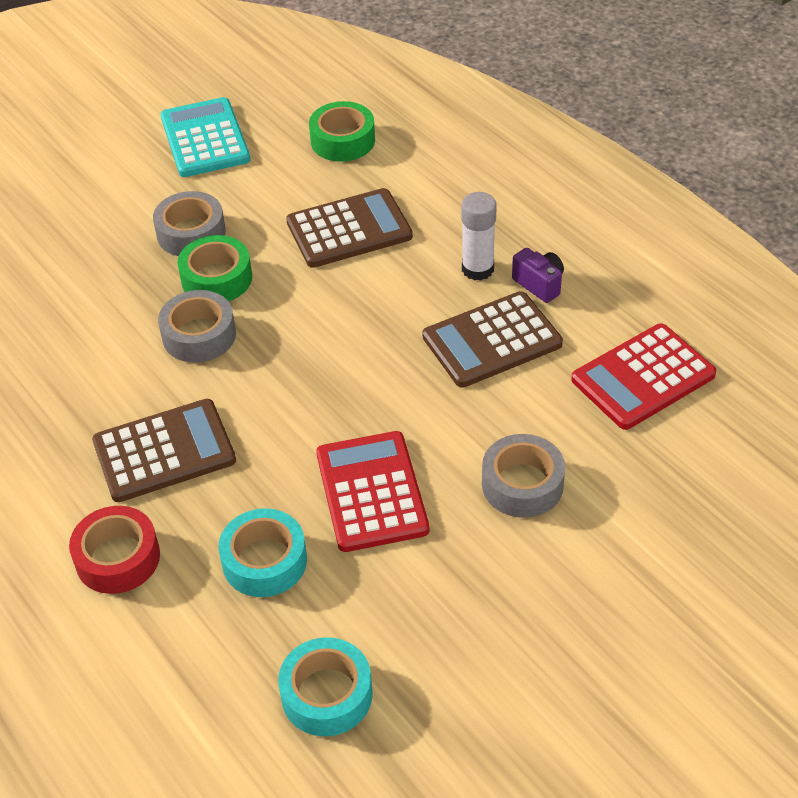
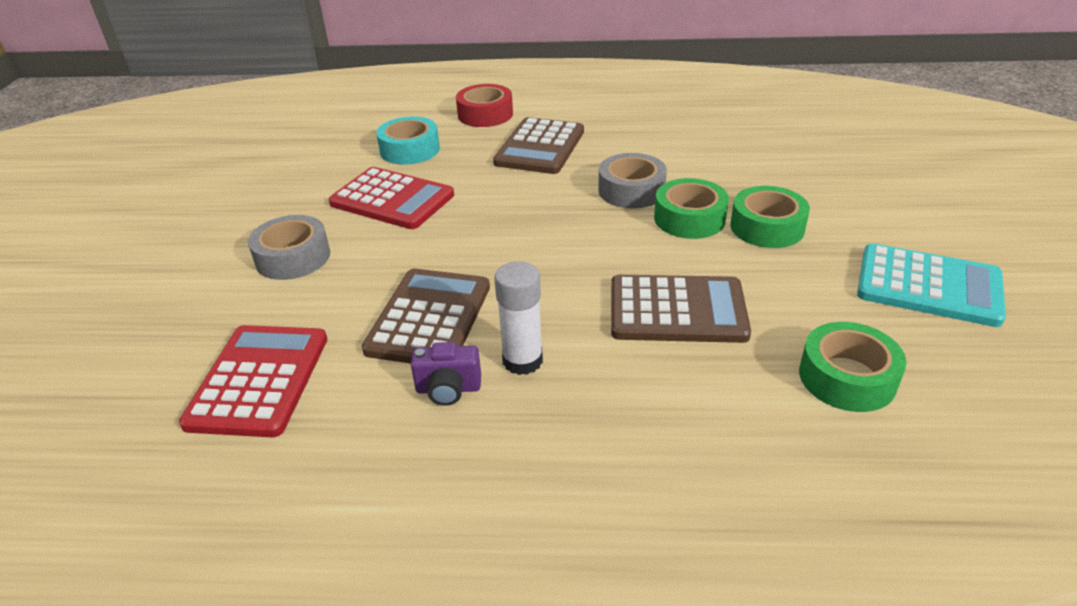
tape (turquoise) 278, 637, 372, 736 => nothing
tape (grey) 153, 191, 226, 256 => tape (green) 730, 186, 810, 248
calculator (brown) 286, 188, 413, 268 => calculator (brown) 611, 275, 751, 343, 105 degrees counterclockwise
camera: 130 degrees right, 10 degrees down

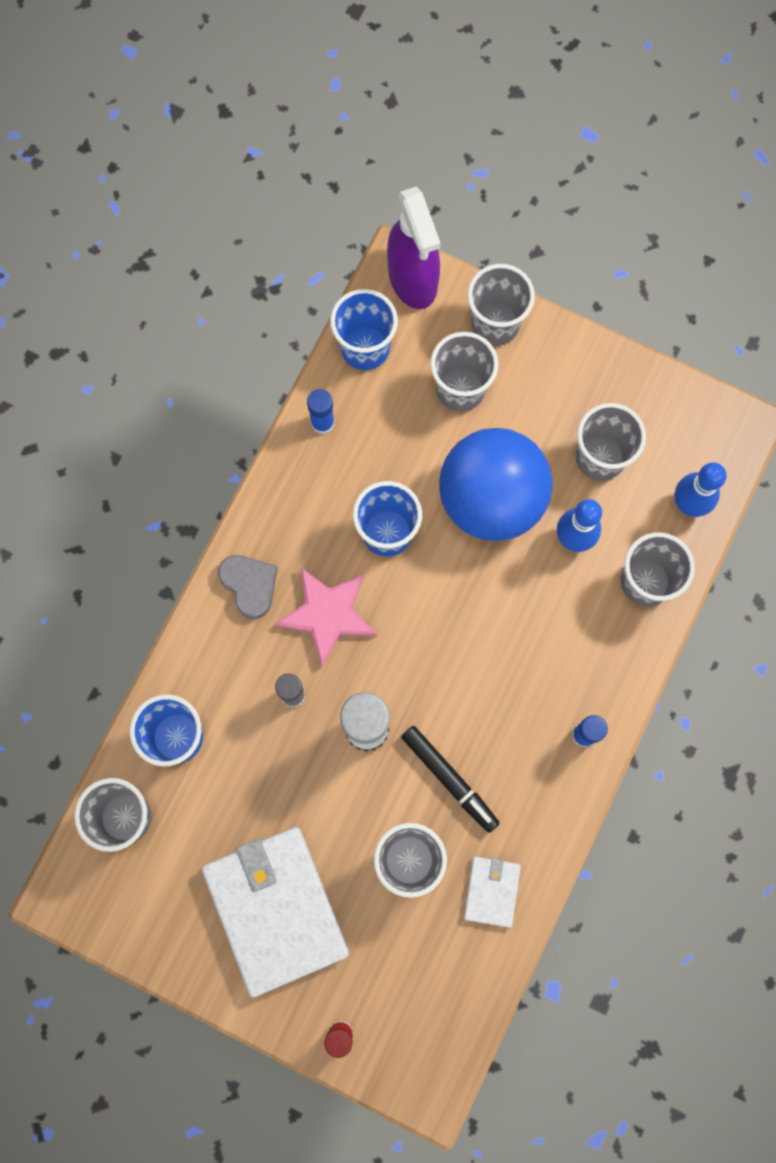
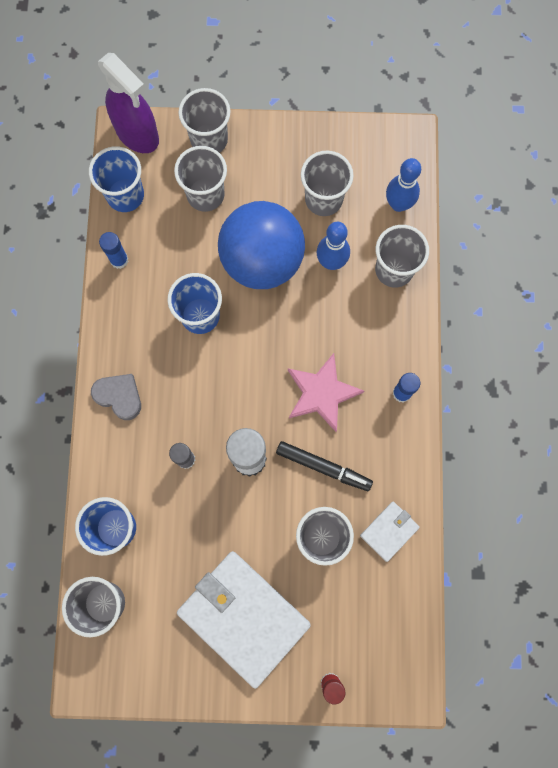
star (pink) 274, 568, 377, 667 => star (pink) 288, 353, 364, 432, moved
wallet (white) 464, 857, 521, 928 => wallet (white) 360, 502, 420, 562, 60 degrees clockwise
camera: 25 degrees left, 0 degrees up

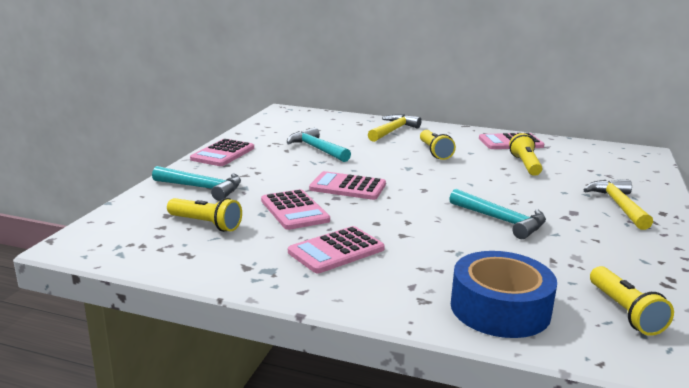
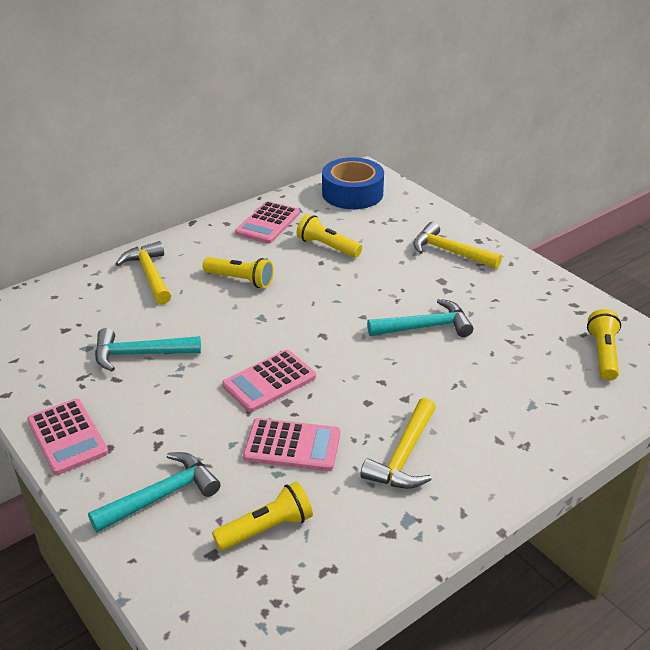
tape (blue) 451, 251, 557, 338 => tape (blue) 322, 157, 384, 209, moved
calculator (pink) 288, 226, 385, 273 => hammer (yellow) 360, 398, 436, 489
flashlight (yellow) 590, 266, 674, 336 => flashlight (yellow) 587, 309, 621, 381, 105 degrees counterclockwise
camera: 55 degrees left, 15 degrees up

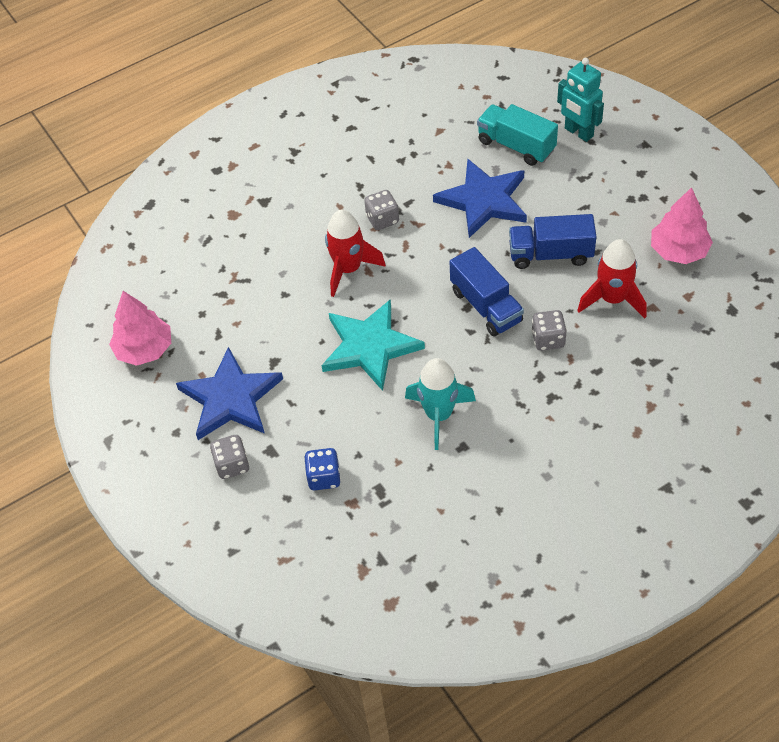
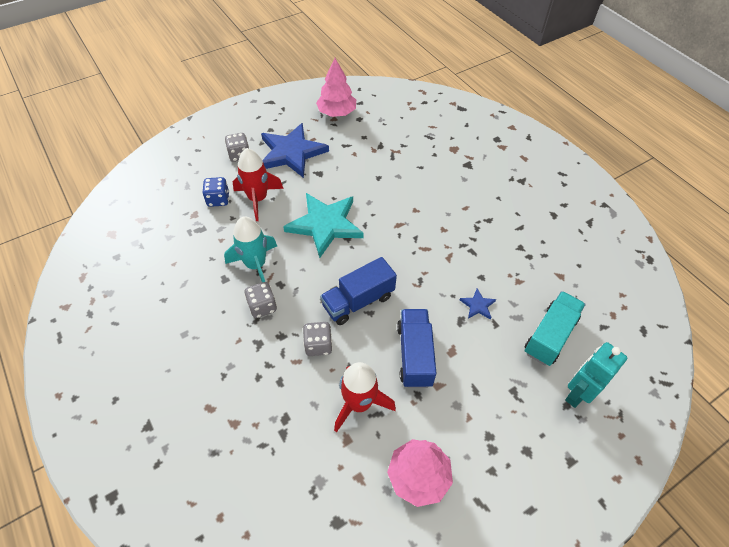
rocket (red) 325, 210, 386, 297 => rocket (red) 233, 148, 284, 221, moved
dice (grey) 364, 190, 399, 230 => dice (grey) 244, 282, 277, 318, moved
star (blue) 433, 159, 527, 238 => star (blue) 460, 288, 496, 319, x0.42
camera: 85 degrees right, 0 degrees up

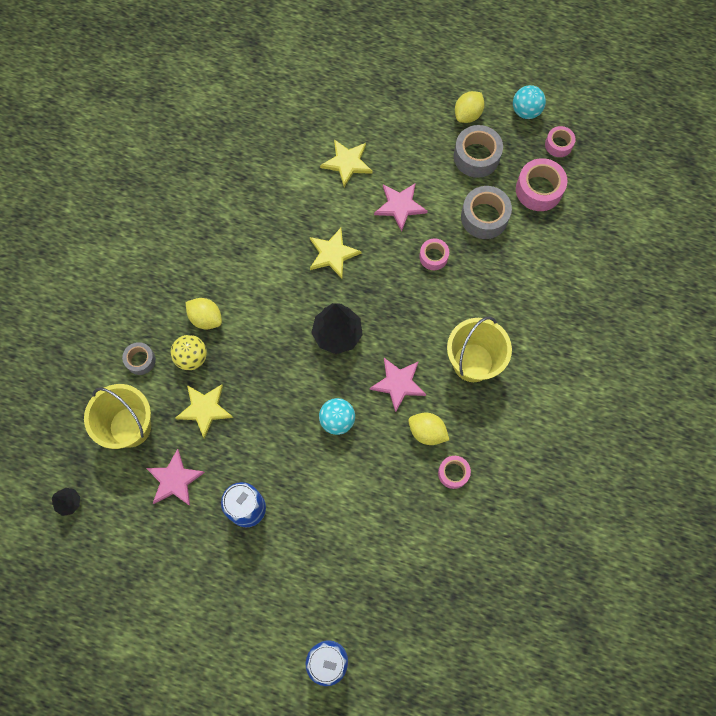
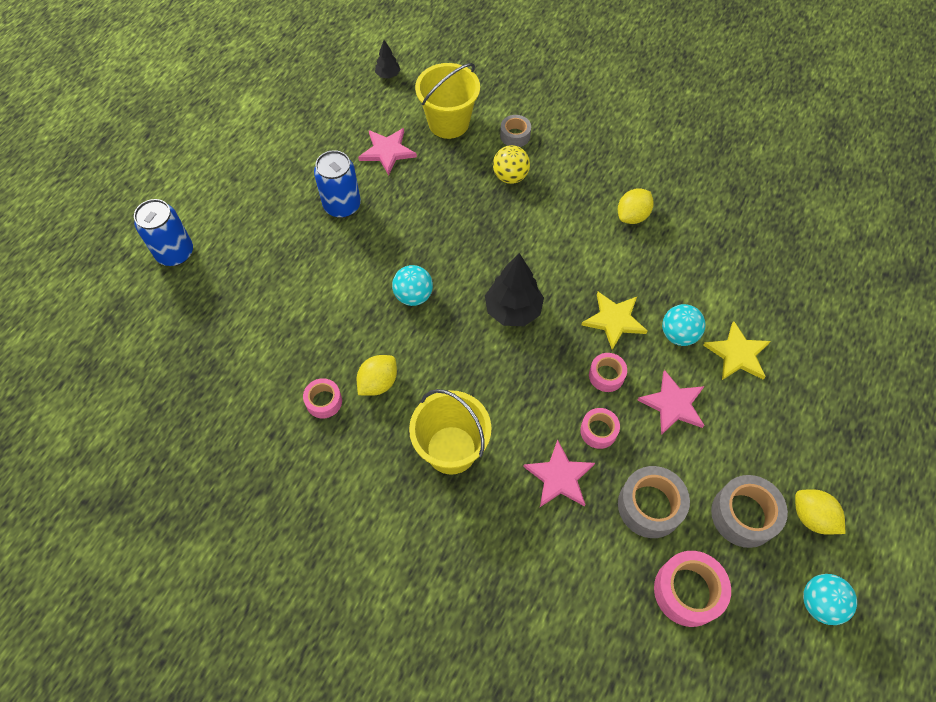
star (yellow) 175, 384, 233, 439 => nothing
nothing => ball (turquoise) 662, 304, 706, 346
lemon (yellow) 185, 298, 222, 330 => lemon (yellow) 618, 189, 654, 224, moved
star (pink) 369, 358, 426, 413 => star (pink) 523, 439, 595, 507, moved
tape (pink) 545, 126, 576, 157 => tape (pink) 589, 353, 627, 392, moved
camera: 100 degrees right, 10 degrees down

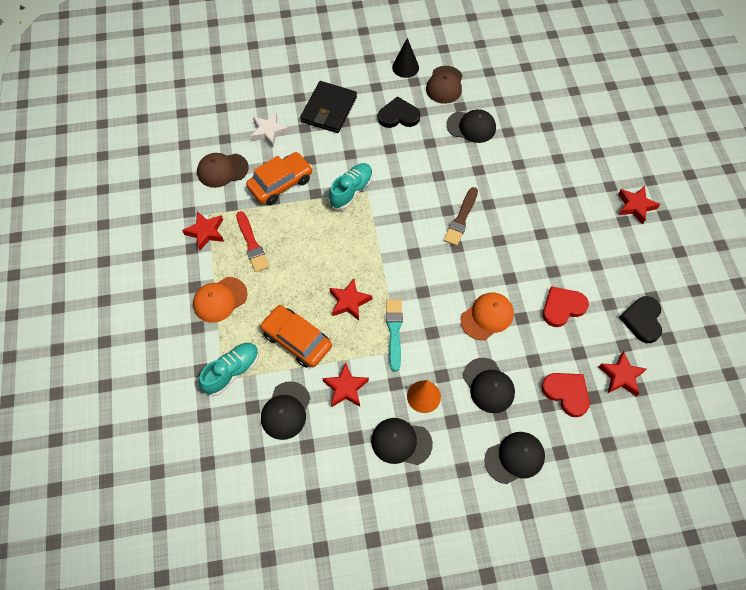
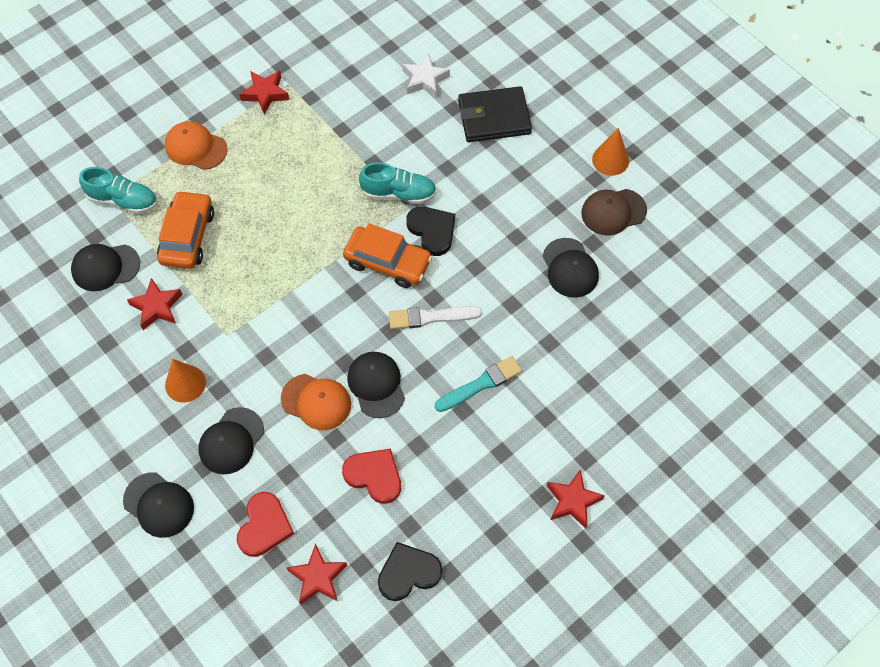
cap (brown) 197, 153, 249, 188 => nothing
brush (red) 236, 211, 269, 272 => nothing
star (red) 330, 279, 372, 321 => nothing
car (orange) 246, 152, 313, 205 => car (orange) 343, 223, 432, 288, moved
cap (black) 371, 418, 433, 465 => cap (black) 347, 352, 405, 418, moved
heart (black) 378, 96, 420, 128 => heart (black) 406, 206, 455, 256, moved
brush (turquoise) 386, 299, 403, 371 => brush (turquoise) 435, 356, 522, 412, moved
cone (black) 392, 38, 419, 78 => cone (orange) 592, 128, 629, 176
brush (brown) 444, 187, 478, 246 => brush (white) 389, 306, 482, 329
camera: 60 degrees right, 0 degrees up

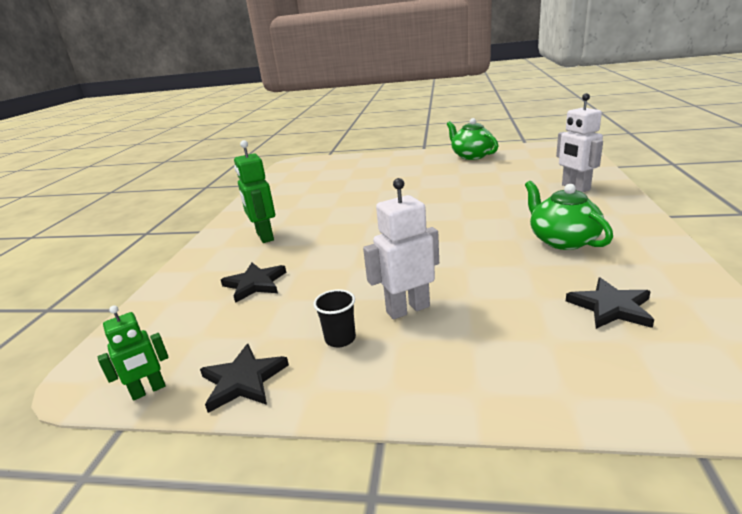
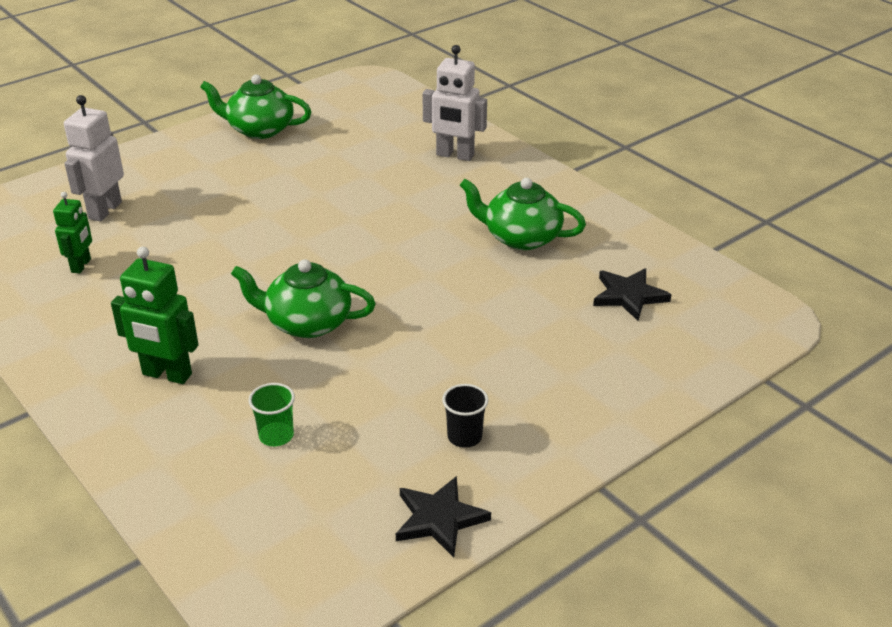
nothing => teapot (green) 231, 259, 376, 338
robot (green) 98, 305, 169, 401 => robot (green) 53, 192, 92, 273, moved
robot (white) 363, 178, 439, 320 => robot (white) 64, 95, 124, 221, moved
star (black) 221, 263, 286, 303 => cup (green) 248, 383, 295, 446
camera: 50 degrees left, 10 degrees up

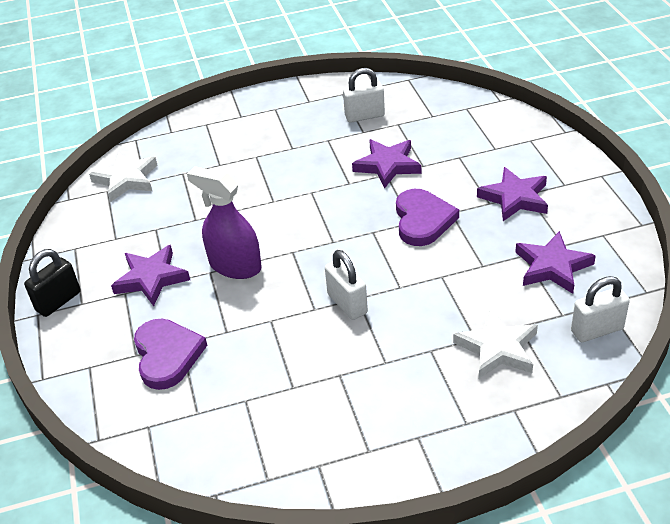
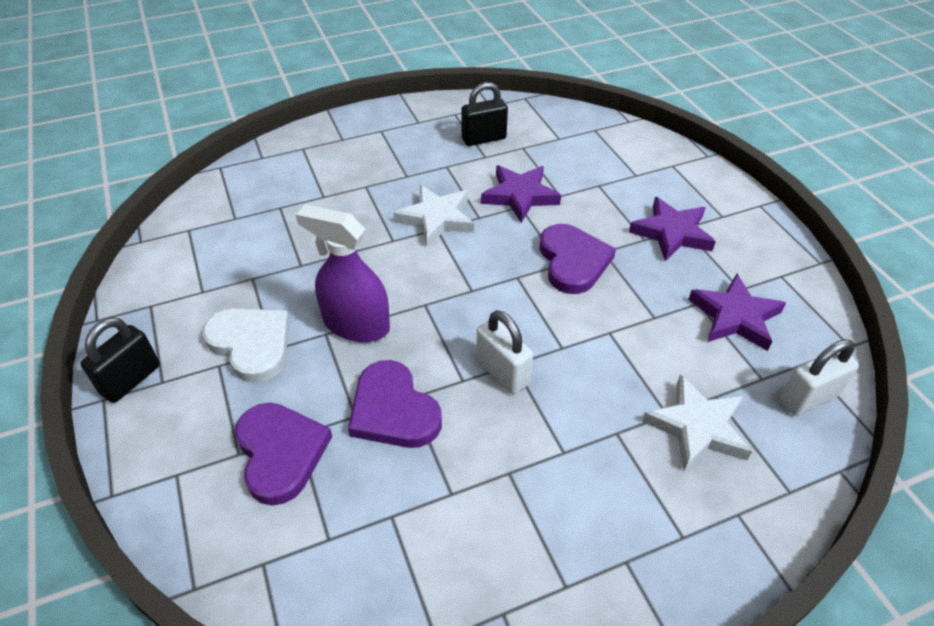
nothing => heart (purple) 348, 360, 442, 448
star (white) 89, 152, 158, 202 => star (white) 393, 185, 474, 247, moved
star (purple) 111, 245, 190, 306 => heart (white) 203, 309, 290, 383
padlock (white) 343, 68, 385, 123 => padlock (black) 461, 82, 508, 146
camera: 10 degrees left, 5 degrees up

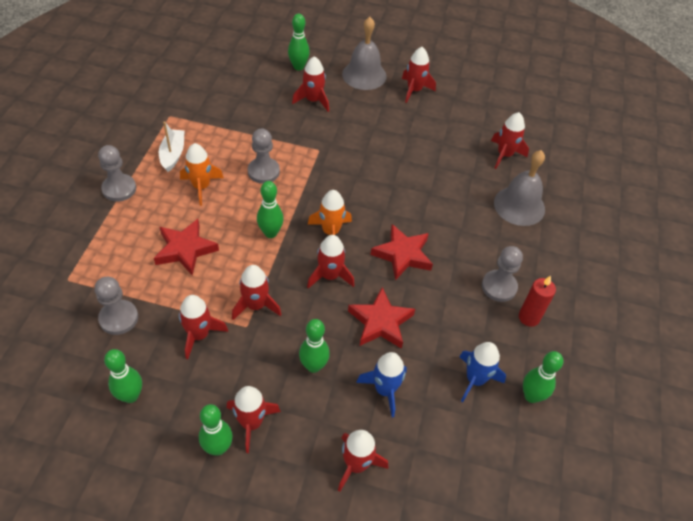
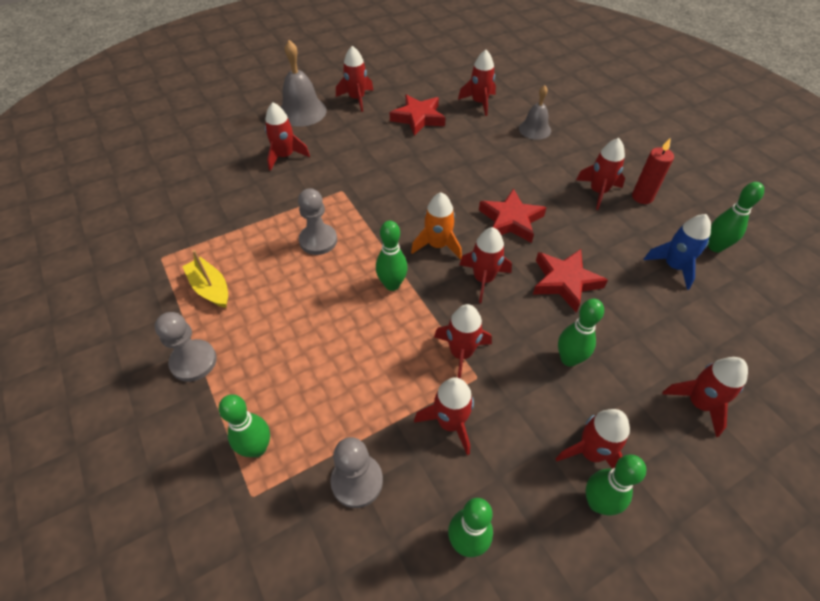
rocket (orange) 180, 143, 224, 206 => nothing
rocket (blue) 356, 352, 407, 417 => nothing
star (red) 154, 219, 219, 275 => star (red) 390, 94, 446, 136, moved
bowling pin (green) 288, 14, 310, 70 => bowling pin (green) 219, 394, 270, 457, moved
pawn (grey) 482, 246, 523, 302 => rocket (red) 576, 138, 625, 210
boat (white) 159, 121, 184, 172 => boat (yellow) 182, 250, 228, 308
bell (grey) 494, 150, 545, 226 => bell (grey) 519, 85, 551, 140, x0.64
camera: 40 degrees left, 0 degrees up

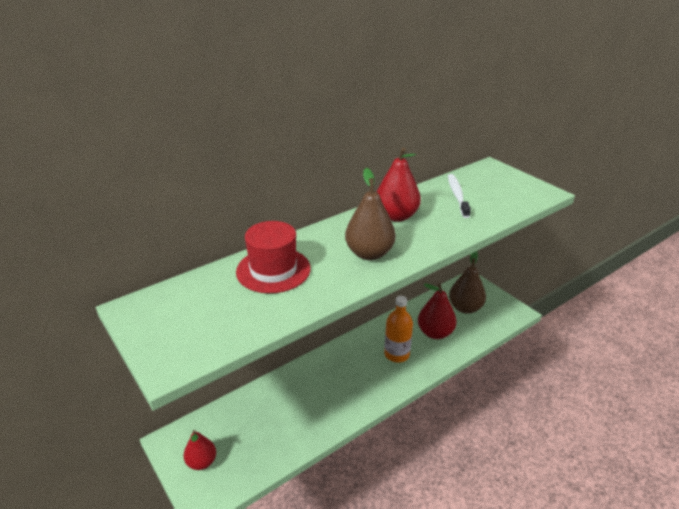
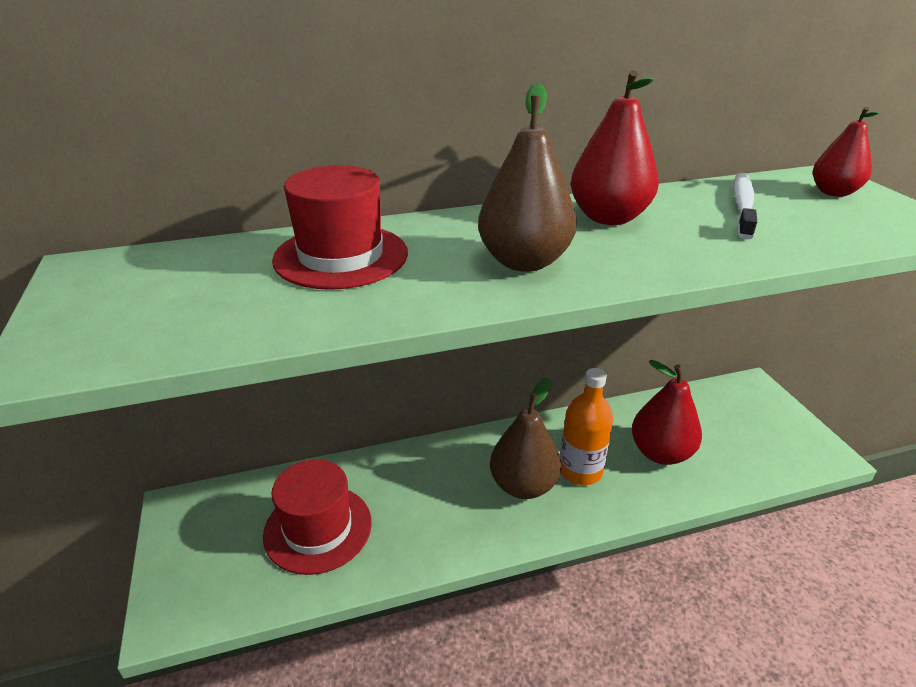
nothing => hat (red) 263, 459, 372, 575
pear (red) 184, 430, 216, 470 => pear (red) 813, 107, 879, 197, moved
pear (brown) 449, 251, 486, 314 => pear (brown) 490, 378, 561, 499, moved
camera: 20 degrees right, 0 degrees up

